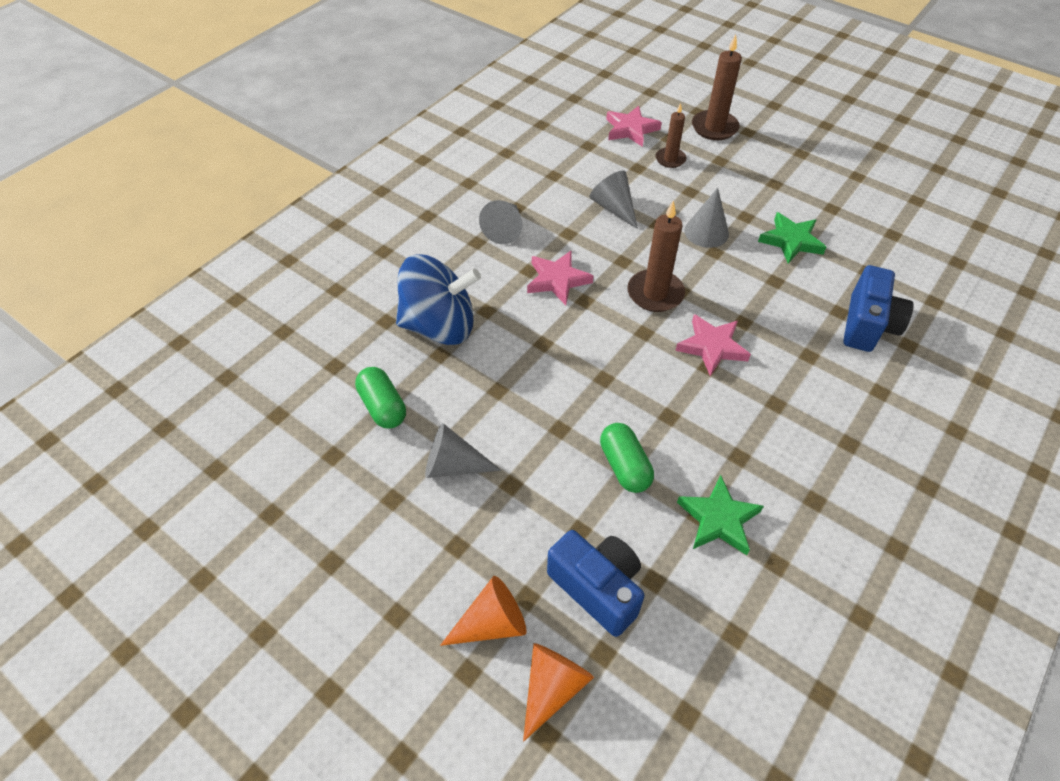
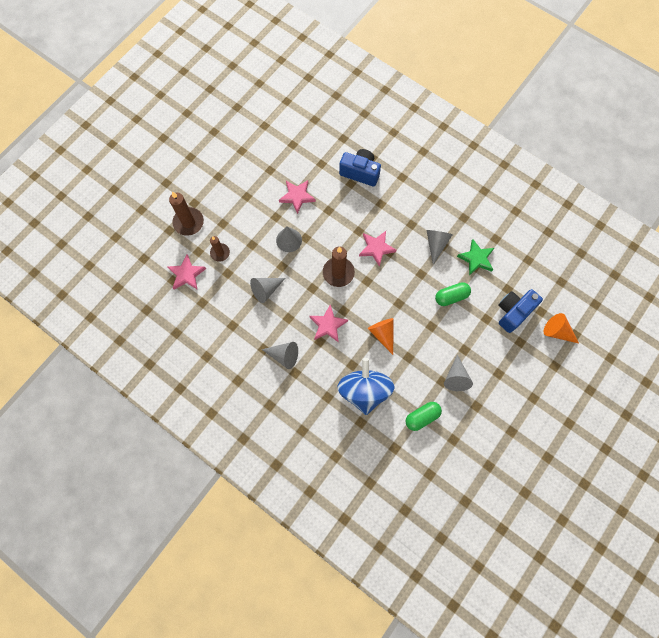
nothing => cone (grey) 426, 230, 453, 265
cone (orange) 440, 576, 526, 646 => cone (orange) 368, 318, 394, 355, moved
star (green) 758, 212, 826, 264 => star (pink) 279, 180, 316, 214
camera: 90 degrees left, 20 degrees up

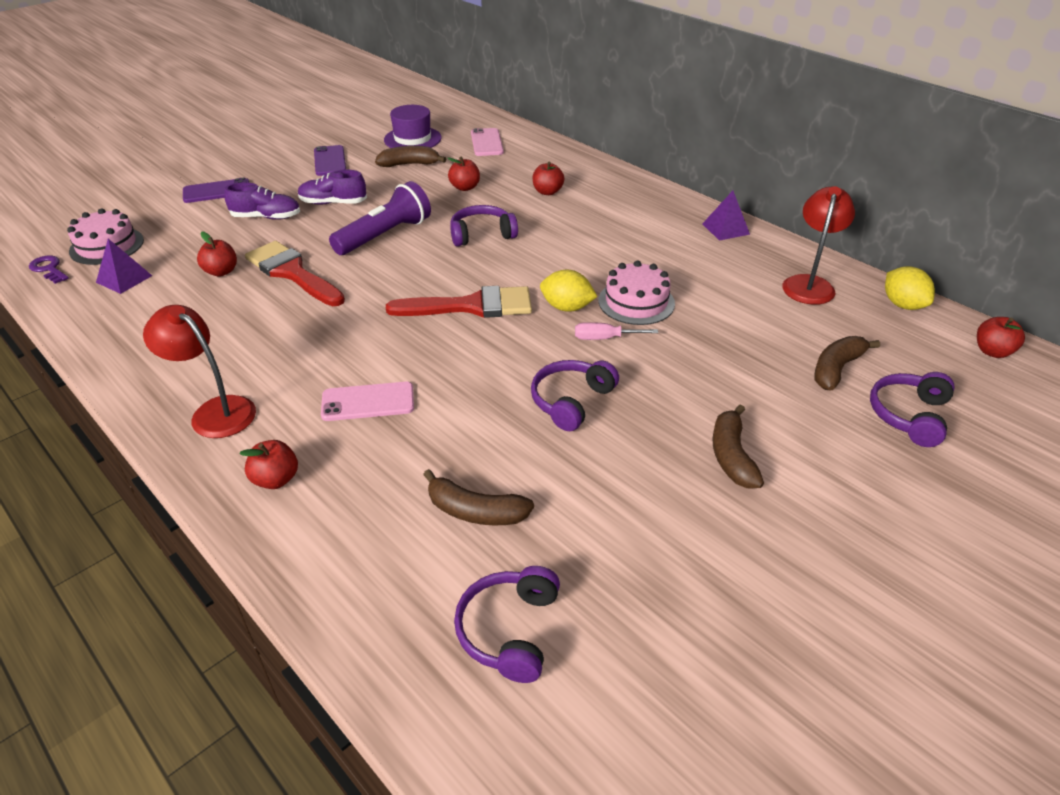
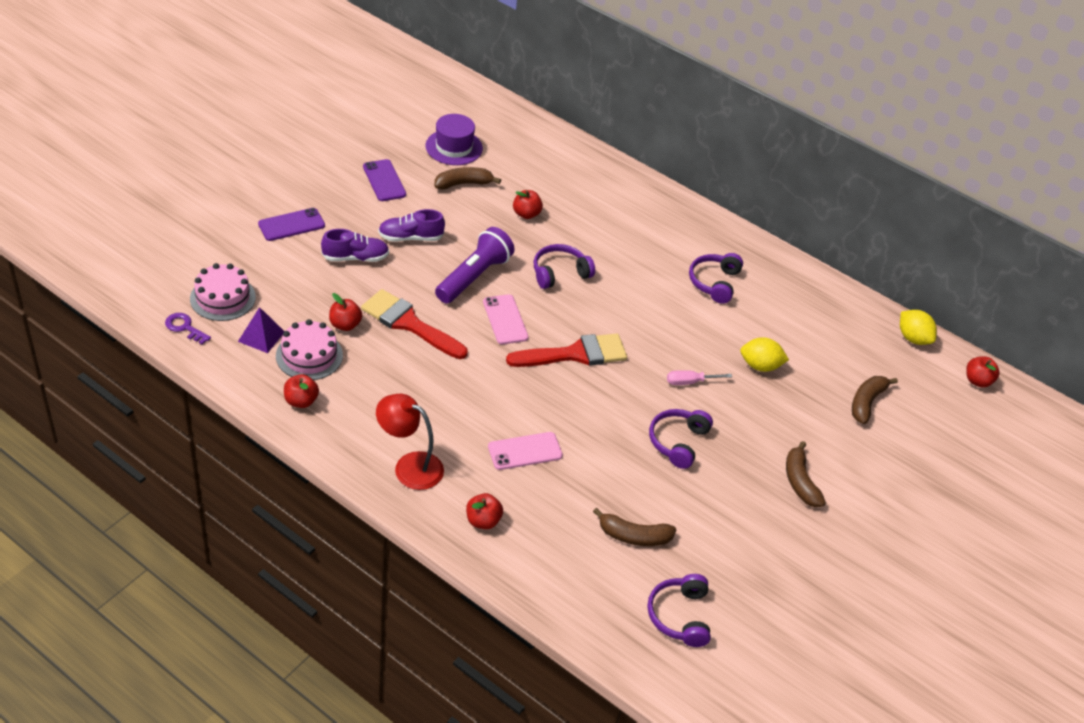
pyramid (purple) 702, 191, 750, 241 => nothing
lamp (red) 782, 186, 855, 305 => nothing
phone (pink) 471, 128, 504, 156 => phone (pink) 483, 294, 529, 344, moved
apple (red) 533, 162, 564, 195 => apple (red) 284, 374, 319, 408, moved
lemon (yellow) 540, 270, 598, 312 => lemon (yellow) 740, 337, 789, 372, moved
cake (pink) 598, 261, 675, 325 => cake (pink) 276, 319, 343, 380, moved
headphones (purple) 870, 372, 955, 447 => headphones (purple) 689, 253, 743, 304, moved
camera: 15 degrees left, 5 degrees up

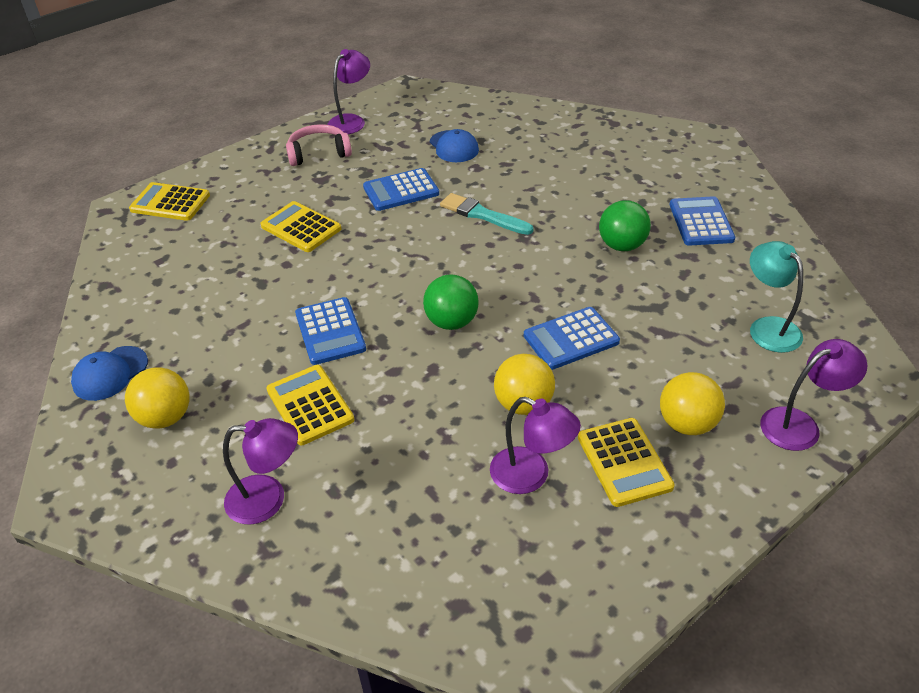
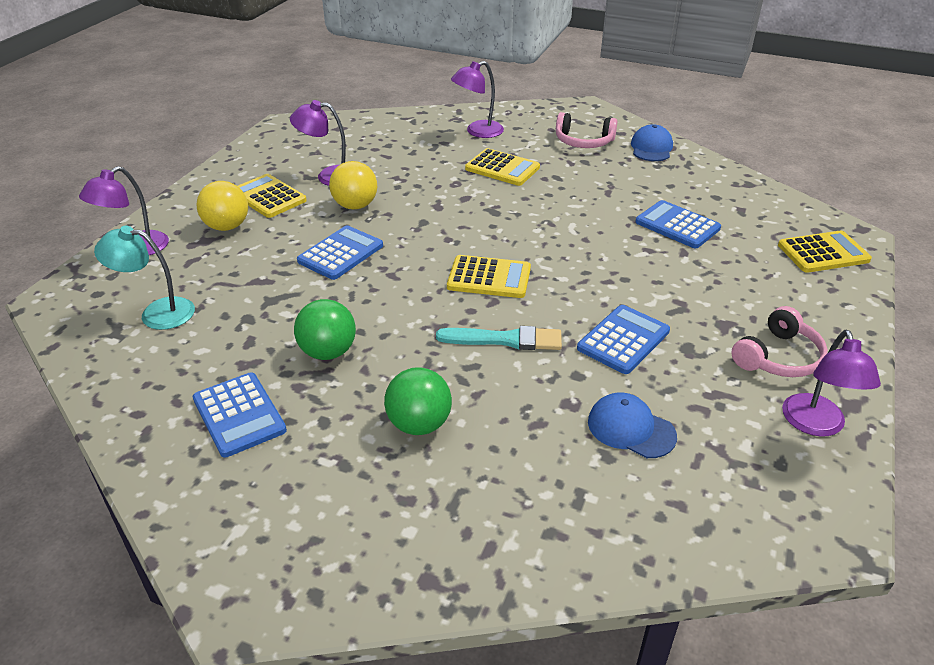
calculator (yellow) 260, 201, 342, 252 => calculator (yellow) 447, 255, 531, 298, moved
calculator (blue) 295, 297, 366, 365 => calculator (blue) 635, 200, 721, 248, moved
ball (green) 423, 274, 479, 330 => ball (green) 384, 367, 452, 435, moved
ball (yellow) 125, 368, 189, 429 => headphones (pink) 556, 112, 617, 148
lamp (turquoise) 750, 241, 803, 353 => lamp (turquoise) 94, 226, 195, 330, 150 degrees clockwise
camera: 150 degrees right, 5 degrees down

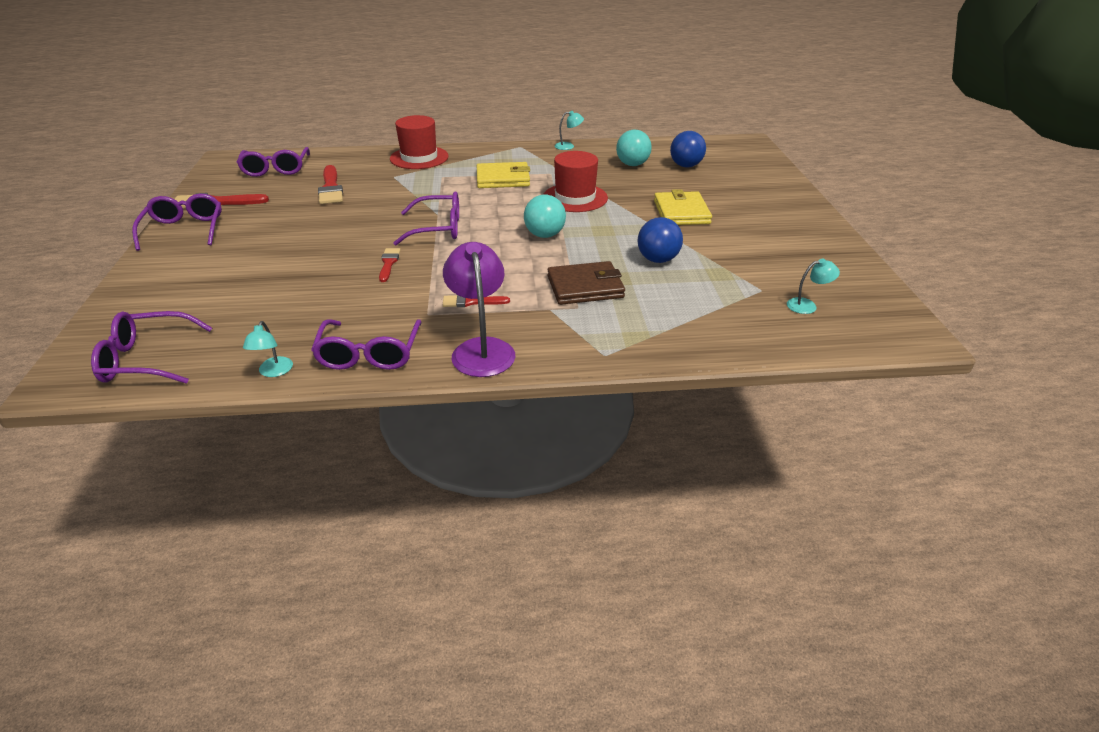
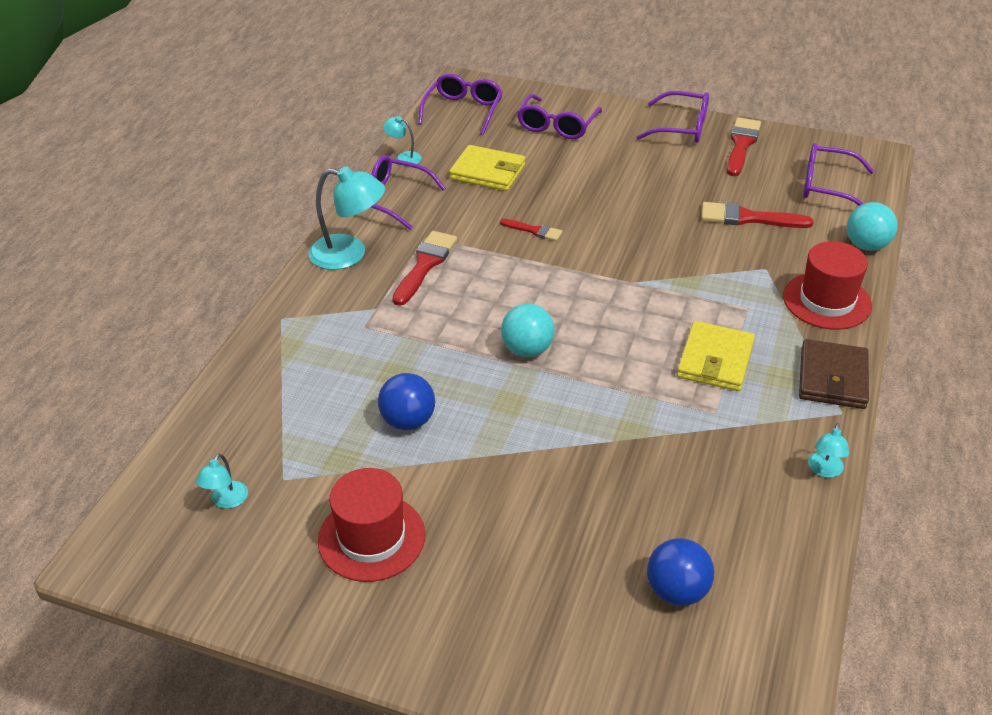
glasses (purple) 394, 191, 459, 245 => glasses (purple) 517, 94, 602, 139, moved
hat (red) 543, 151, 608, 212 => hat (red) 318, 468, 425, 582, moved
wallet (brown) 547, 261, 625, 305 => wallet (brown) 799, 339, 869, 409, moved
ball (turquoise) 616, 129, 652, 166 => ball (turquoise) 847, 202, 898, 251, moved
wallet (yellow) 654, 189, 712, 225 => wallet (yellow) 449, 145, 525, 191, moved
lamp (purple) 443, 242, 515, 377 => lamp (turquoise) 308, 166, 385, 270
brush (red) 443, 295, 510, 307 => brush (red) 392, 231, 457, 306, x1.72
camera: 115 degrees right, 5 degrees up

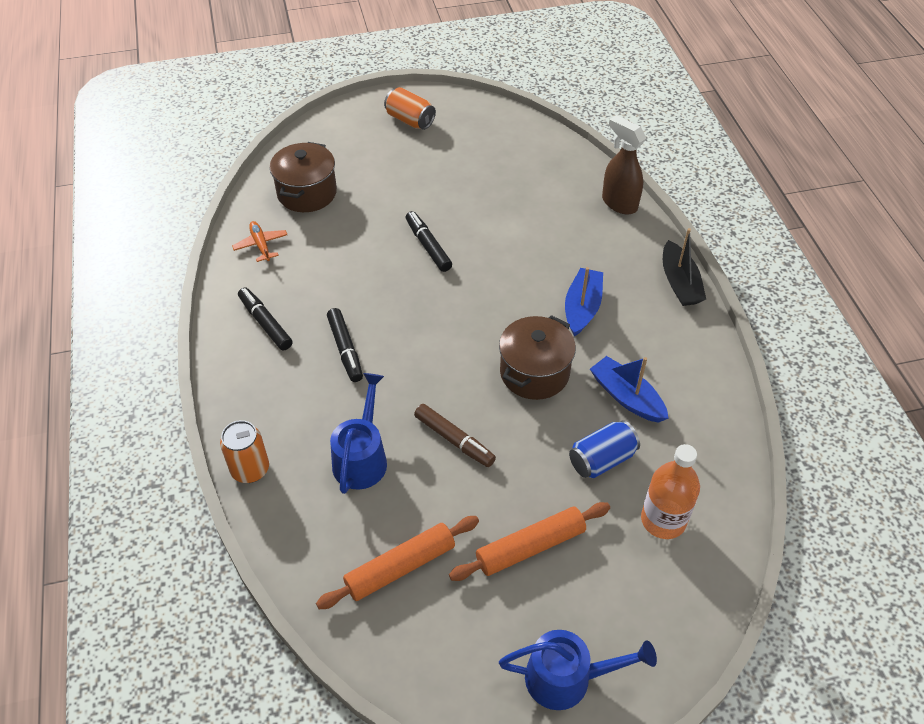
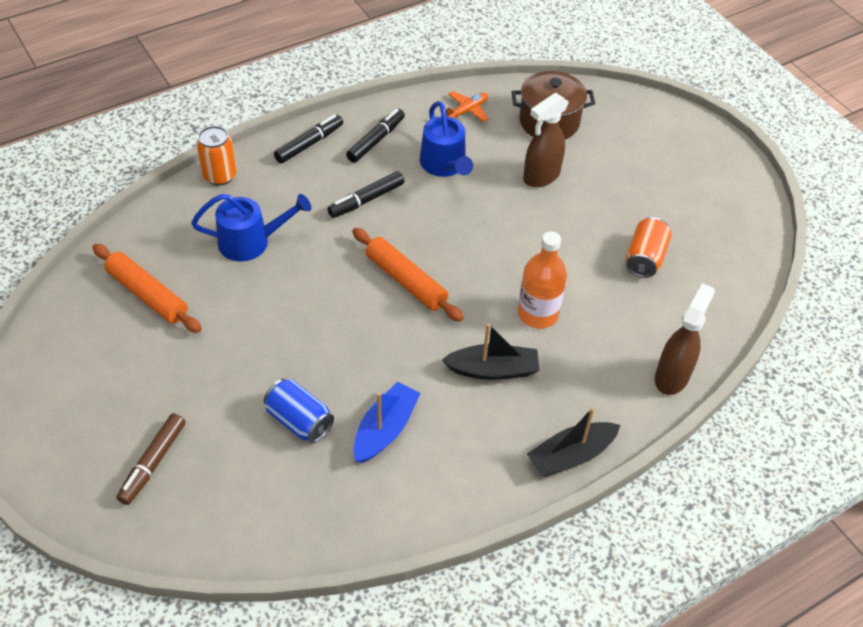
pot (brown) 499, 315, 576, 400 => nothing
nothing => spray bottle (brown) 523, 93, 569, 187
can (orange) 384, 87, 436, 130 => can (orange) 626, 217, 672, 278, moved
marker (black) 406, 211, 452, 272 => marker (black) 274, 114, 343, 164, moved
marker (brown) 414, 404, 496, 467 => marker (brown) 116, 413, 185, 505, moved
rolling pin (orange) 449, 502, 610, 581 => rolling pin (orange) 352, 228, 464, 322, moved
watering can (blue) 499, 630, 657, 710 => watering can (blue) 420, 101, 473, 177, moved
bottle (orange) 641, 444, 700, 539 => bottle (orange) 518, 231, 567, 329, moved
boat (blue) 565, 267, 603, 337 => boat (black) 442, 323, 539, 380
camera: 70 degrees right, 0 degrees up

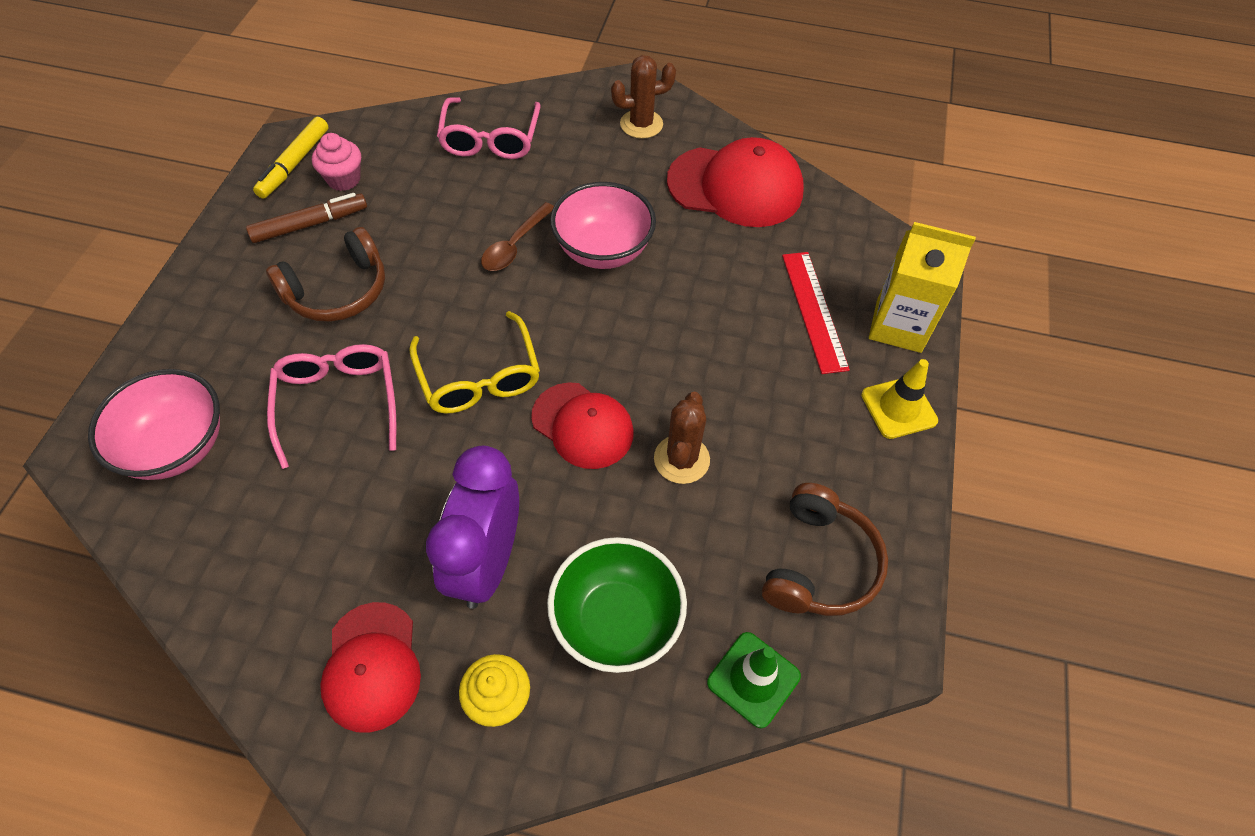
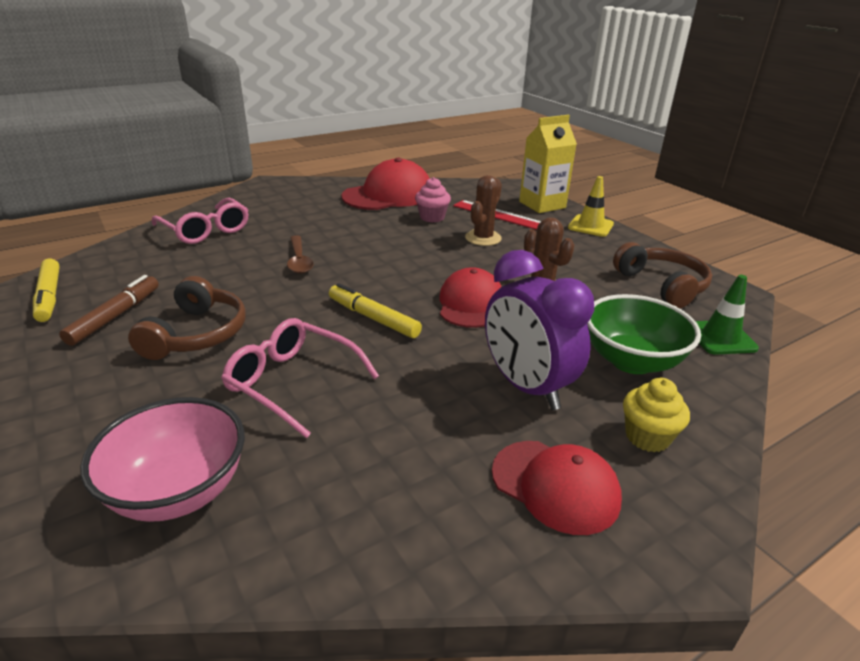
bowl (pink) 550, 182, 656, 269 => nothing
cupcake (pink) 312, 133, 361, 191 => cupcake (pink) 415, 177, 451, 223, moved
cactus (brown) 611, 55, 676, 139 => cactus (brown) 465, 175, 502, 246, moved
glasses (yellow) 409, 311, 540, 413 => marker (yellow) 329, 283, 422, 338
cap (red) 531, 382, 634, 469 => cap (red) 439, 267, 502, 328, 75 degrees counterclockwise
camera: 45 degrees left, 25 degrees down

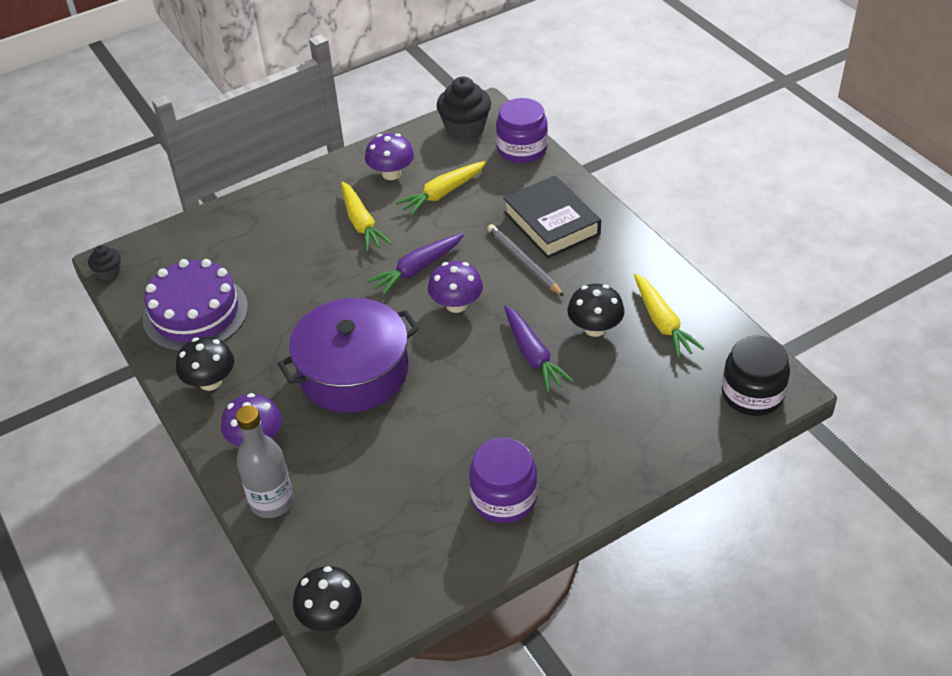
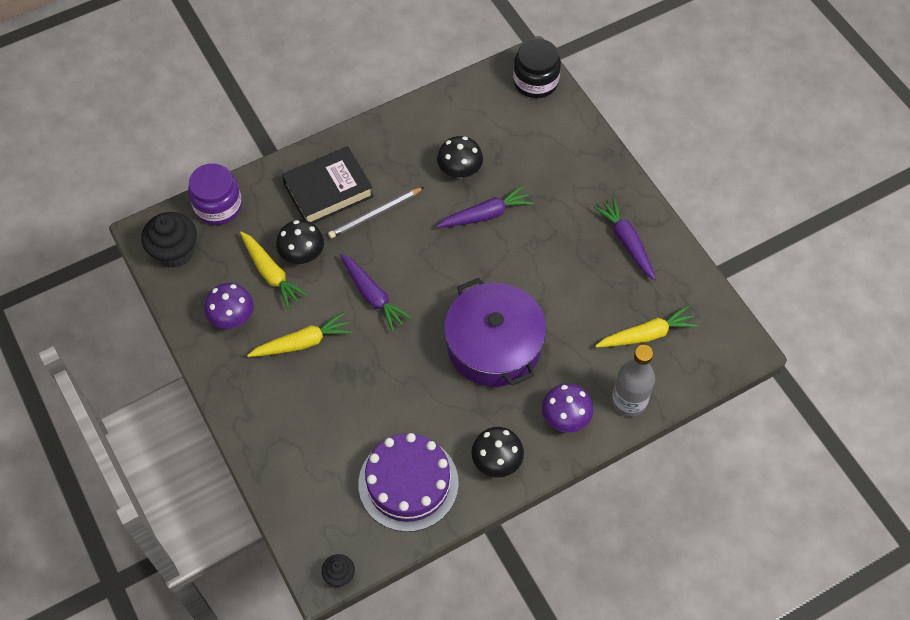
mushroom (purple) 428, 261, 483, 313 => nothing
mushroom (black) 293, 566, 362, 632 => mushroom (black) 276, 220, 324, 264, moved
carrot (yellow) 634, 274, 704, 358 => carrot (yellow) 595, 305, 698, 347, moved
jar (purple) 469, 438, 538, 523 => carrot (purple) 594, 197, 656, 280
camera: 90 degrees left, 15 degrees up

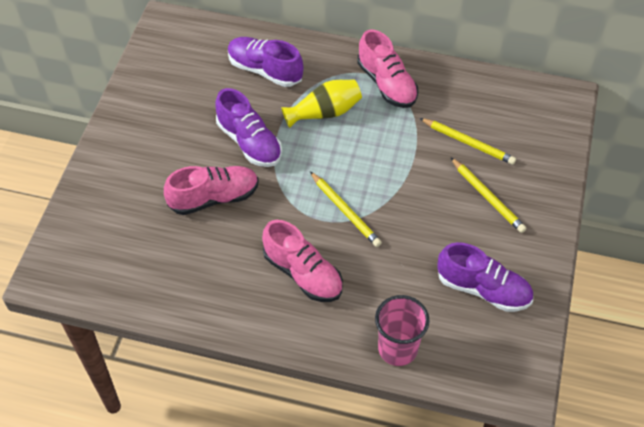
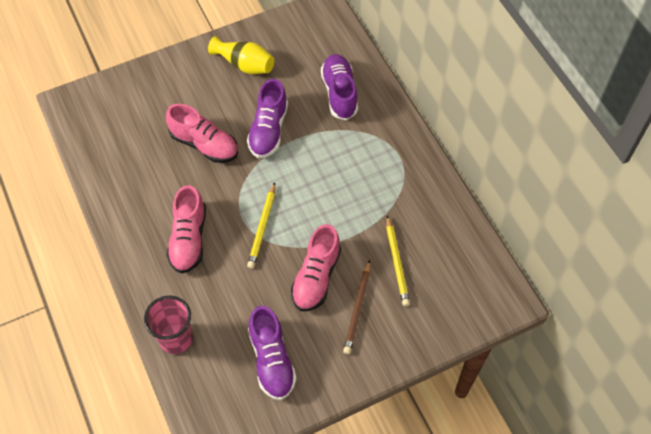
vase (yellow) 281, 80, 362, 128 => vase (yellow) 208, 36, 274, 74, moved
shoe (pink) 357, 30, 418, 108 => shoe (pink) 291, 224, 341, 311, moved
pencil (yellow) 450, 157, 527, 233 => pencil (brown) 343, 260, 370, 354
camera: 50 degrees right, 5 degrees up

